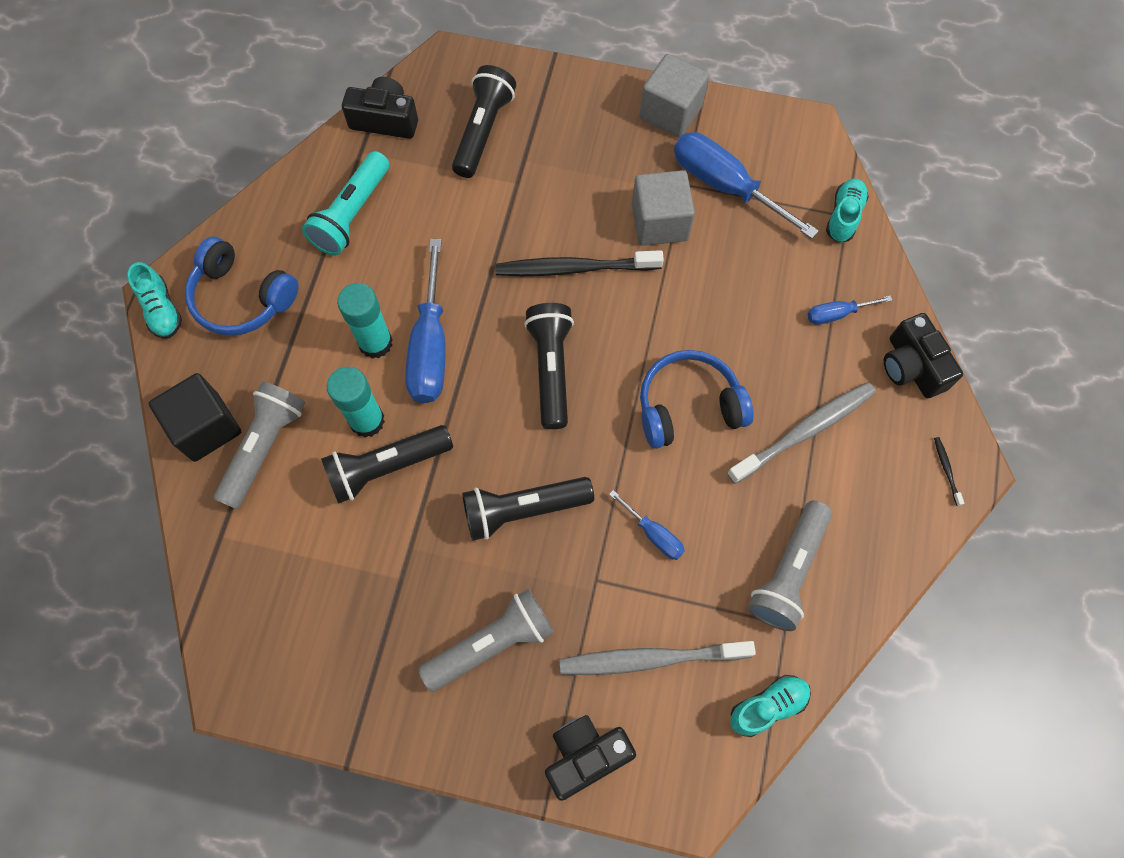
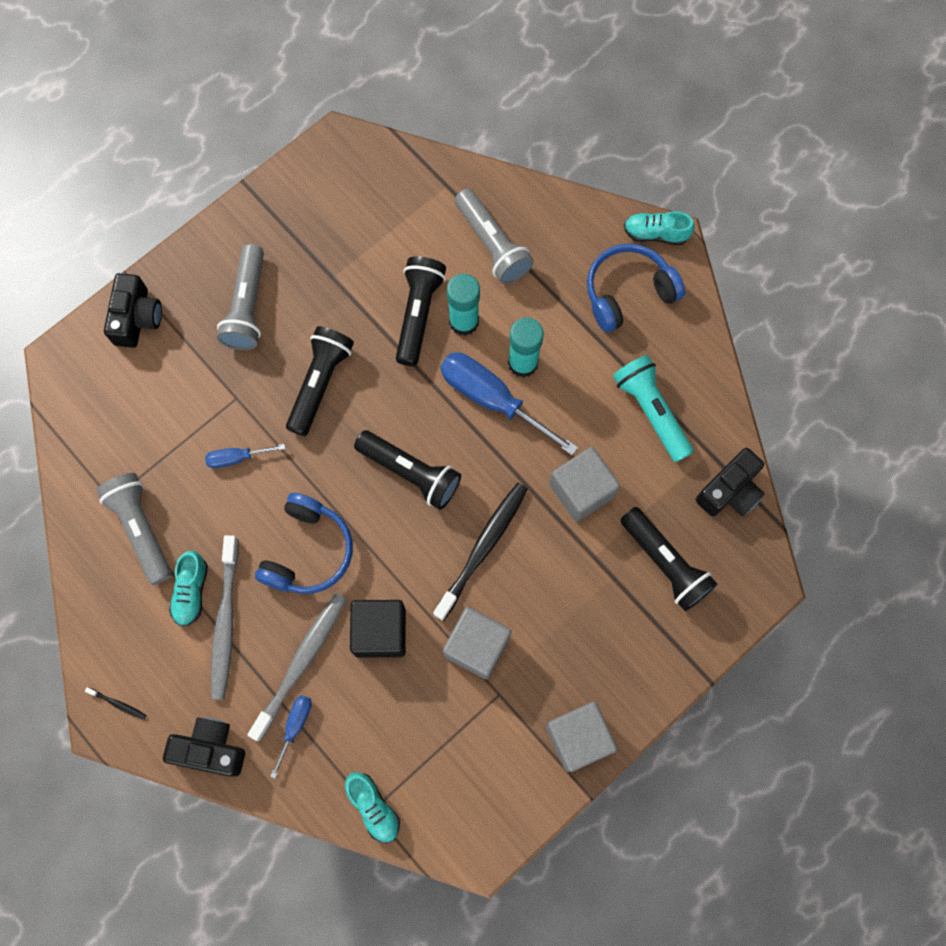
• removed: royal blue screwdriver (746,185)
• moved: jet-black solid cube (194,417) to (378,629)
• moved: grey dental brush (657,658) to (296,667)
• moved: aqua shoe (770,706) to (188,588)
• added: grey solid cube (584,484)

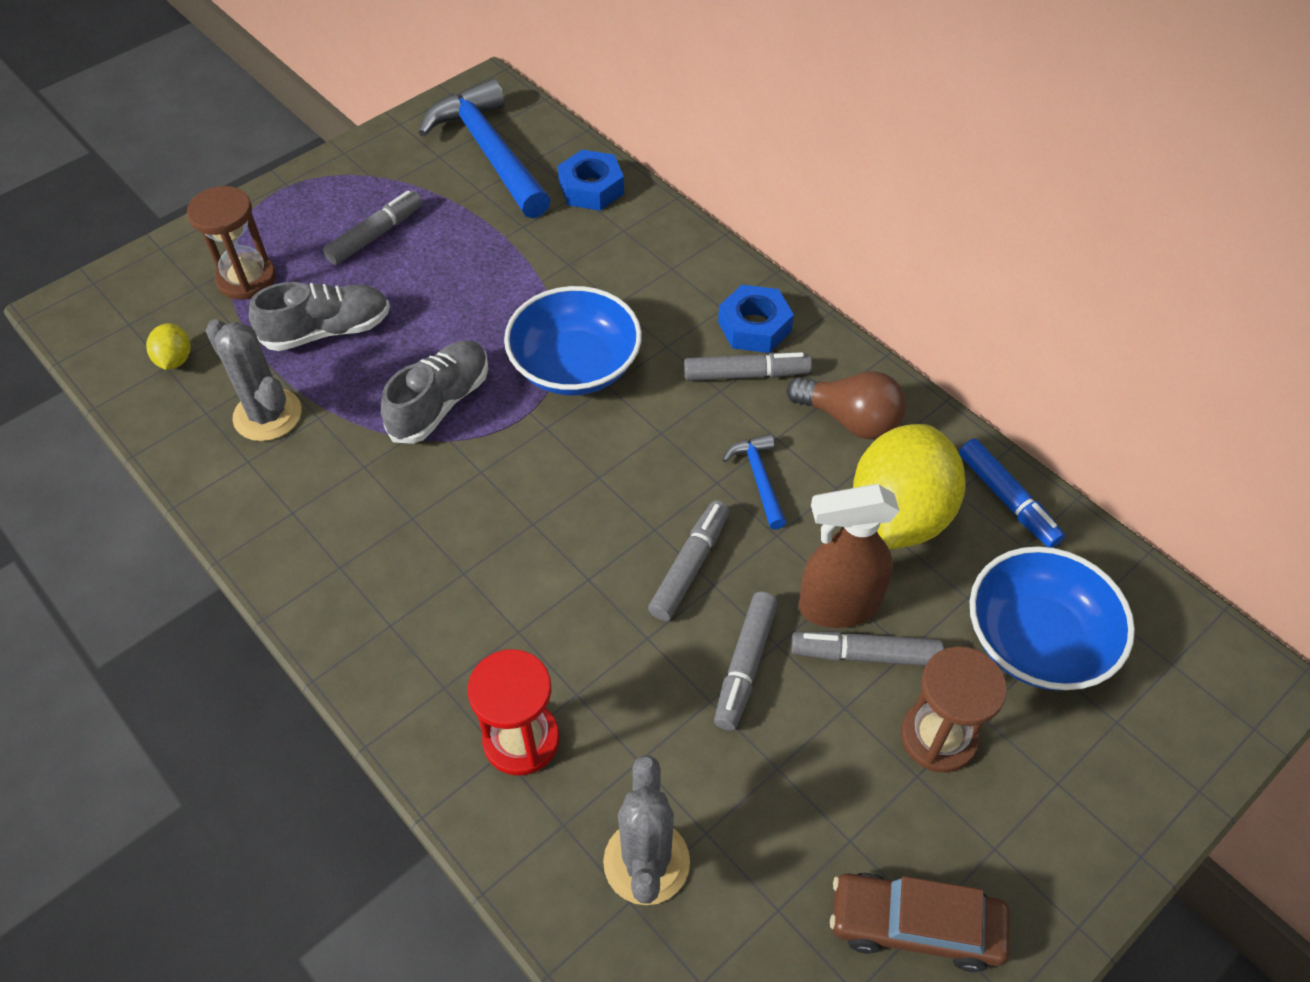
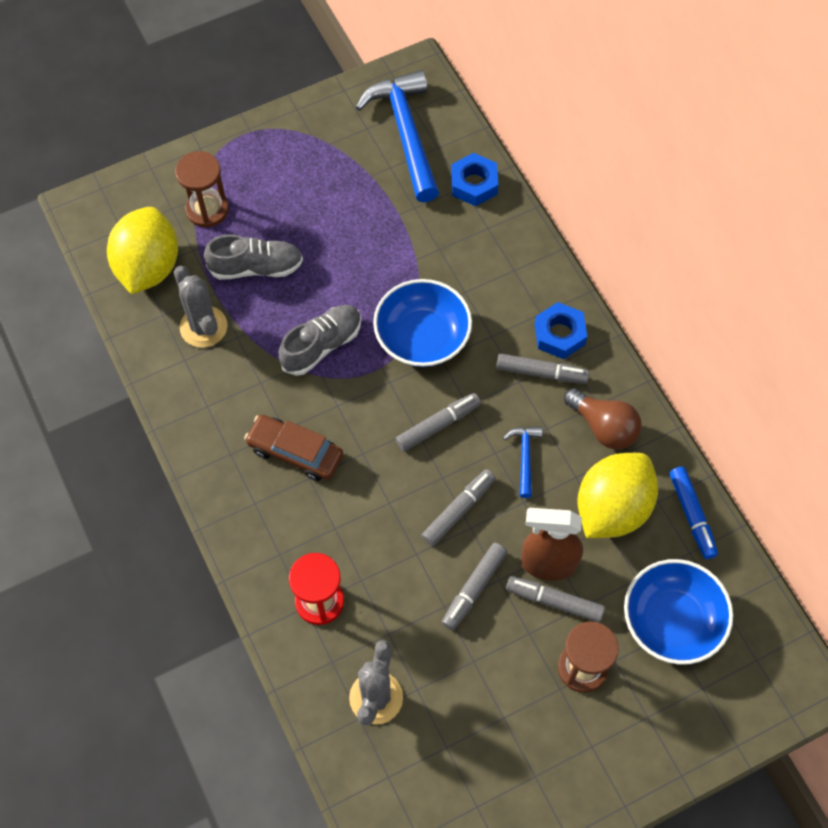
• moved: grey felt pen (373,227) to (438,422)
• resized: bright yellow toy lemon (168,346) = (142,250) x2.36
• moved: dark brown toy car (919,922) to (293,448)

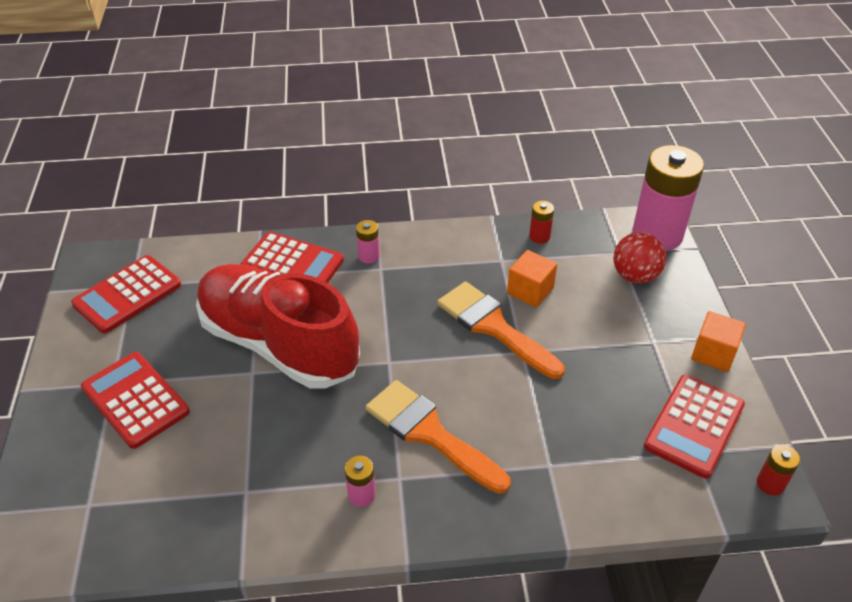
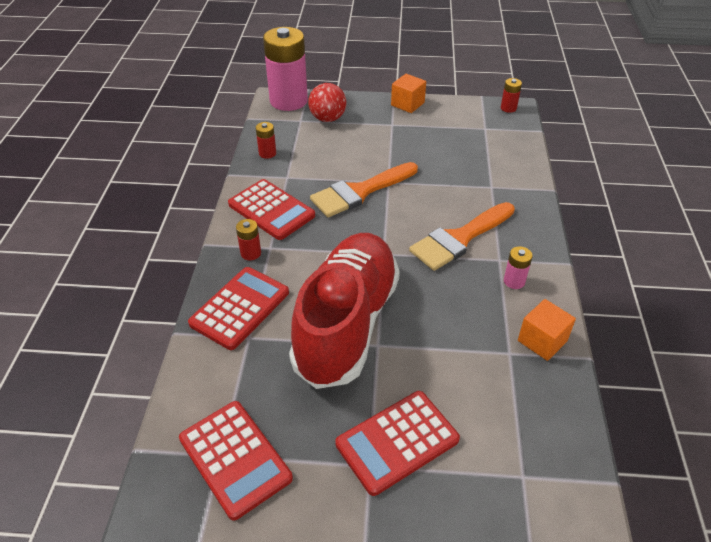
• recoloured: rose-pink power cell (368,242) to scarlet power cell (248,239)
• moved: orange-coloured solid cube (532,279) to (547,330)
• turned: scarlet shoe (278,326) = (344,311) 150 degrees clockwise
• moved: scarlet adding machine (694,426) to (271,209)

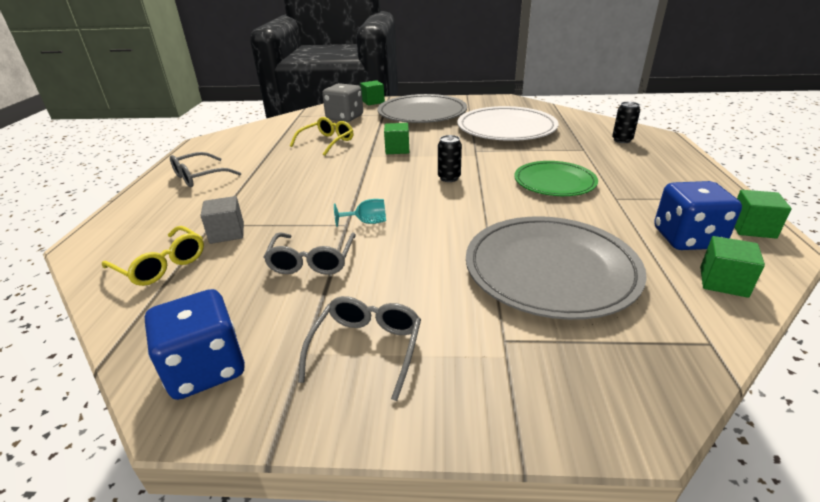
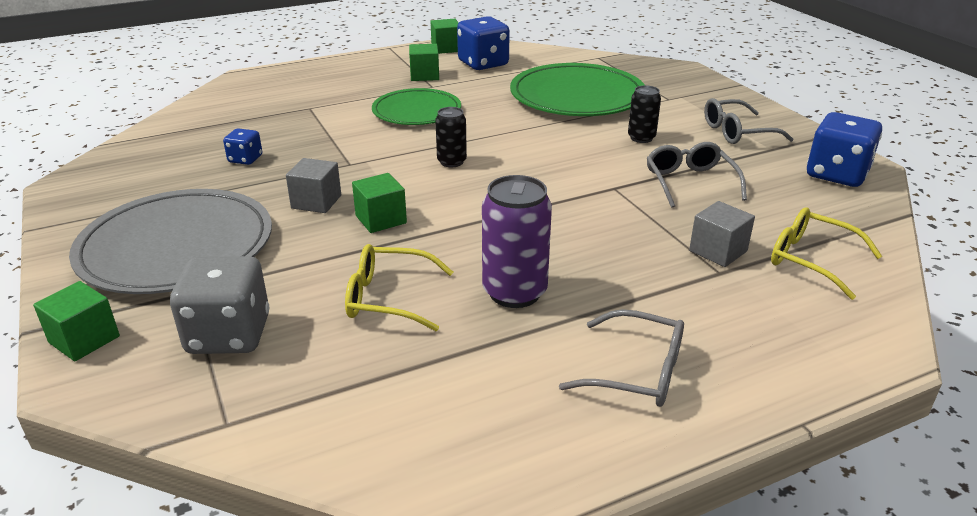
• moved: jet-black soda can (626,122) to (644,114)
• replaced: white plate (508,123) to royal blue game die (242,146)
• removed: aqua chalice (360,213)
• recoloured: grey plate (556,268) to green plate (577,89)
• turned: bright yellow eyeglasses (153,256) = (826,254) 60 degrees counterclockwise
• turned: grey eyeglasses (310,254) = (697,175) 75 degrees counterclockwise
• moved: green solid cube (732,267) to (424,62)
• added: grey solid cube (313,185)
• added: violet soda can (517,241)

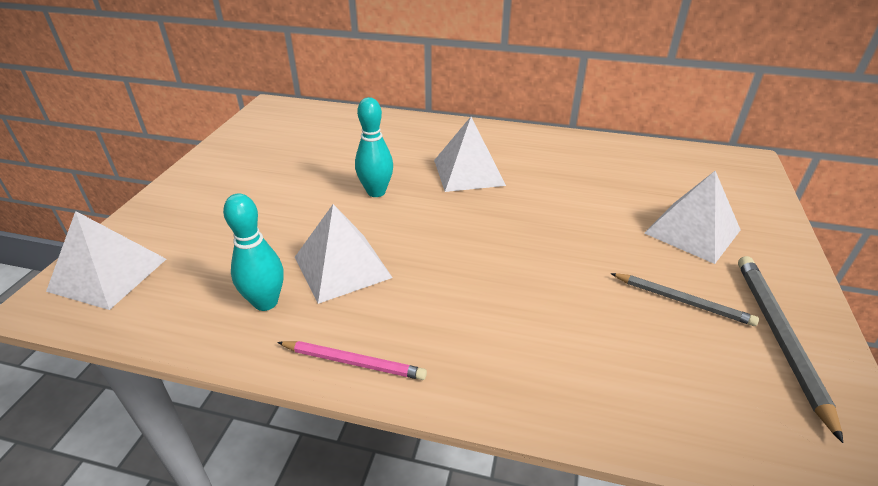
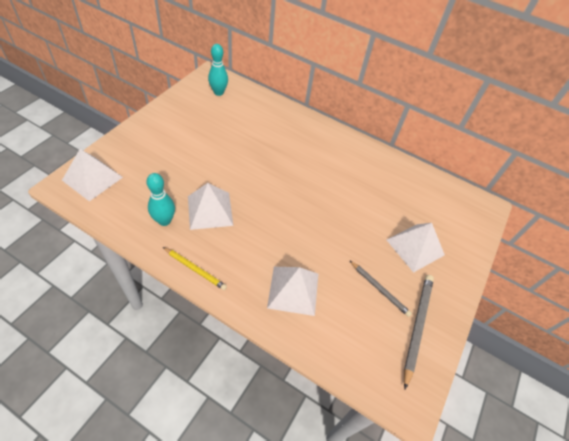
• moved: aqua tenpin (374,147) to (218,70)
• moved: white pyramid (470,154) to (292,291)
• recoloured: rose-pink wooden pencil (352,360) to bright yellow wooden pencil (195,268)

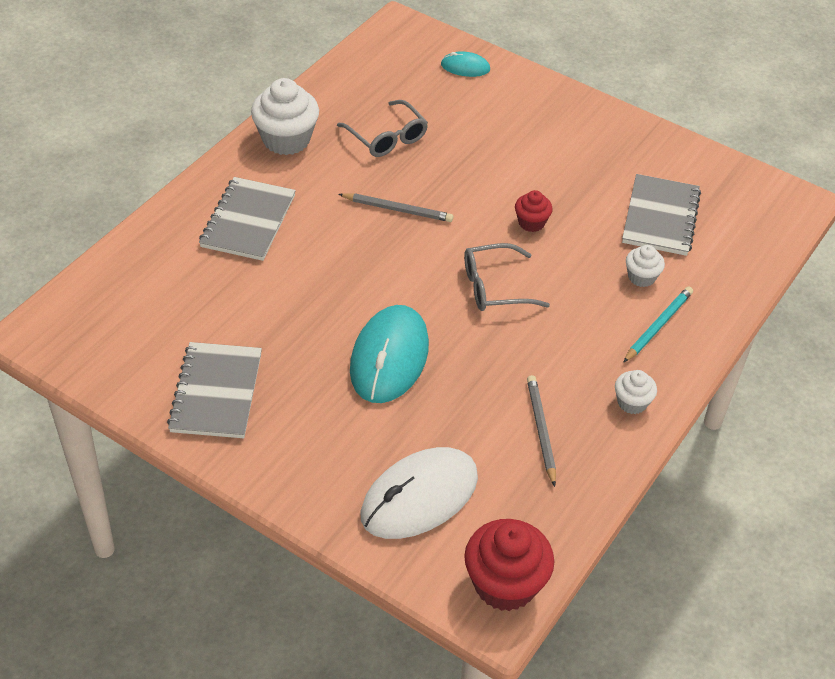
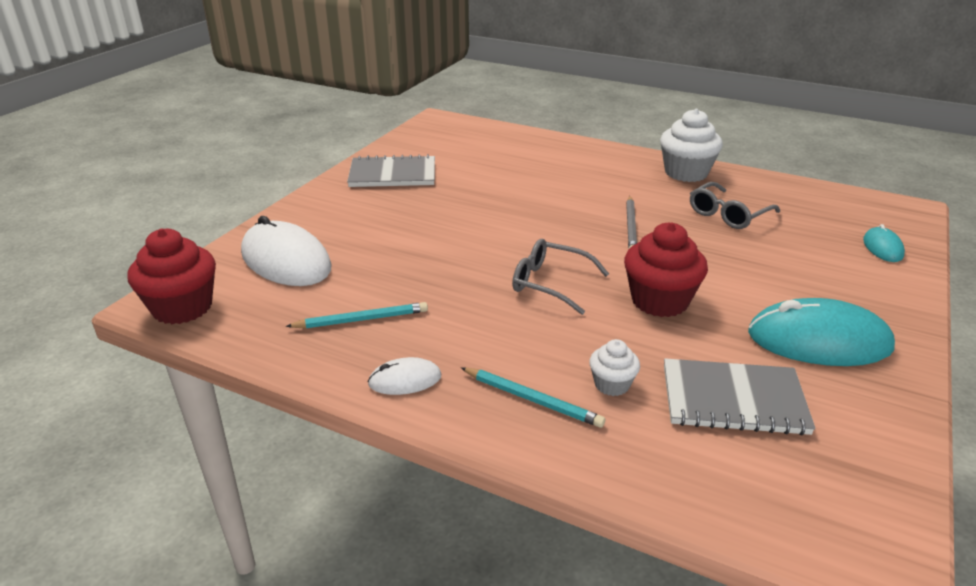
• removed: grey notepad (247,219)
• resized: scarlet cupcake (533,211) = (666,269) x1.87
• turned: grey eyeglasses (507,277) = (560,277) 45 degrees counterclockwise
• moved: aqua mouse (389,354) to (821,332)
• replaced: white cupcake (636,392) to white mouse (404,376)
• recoloured: grey wooden pencil (541,431) to aqua wooden pencil (356,315)

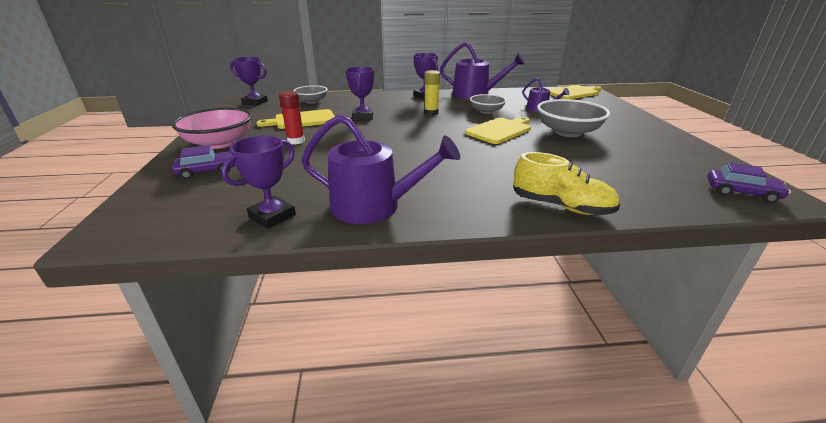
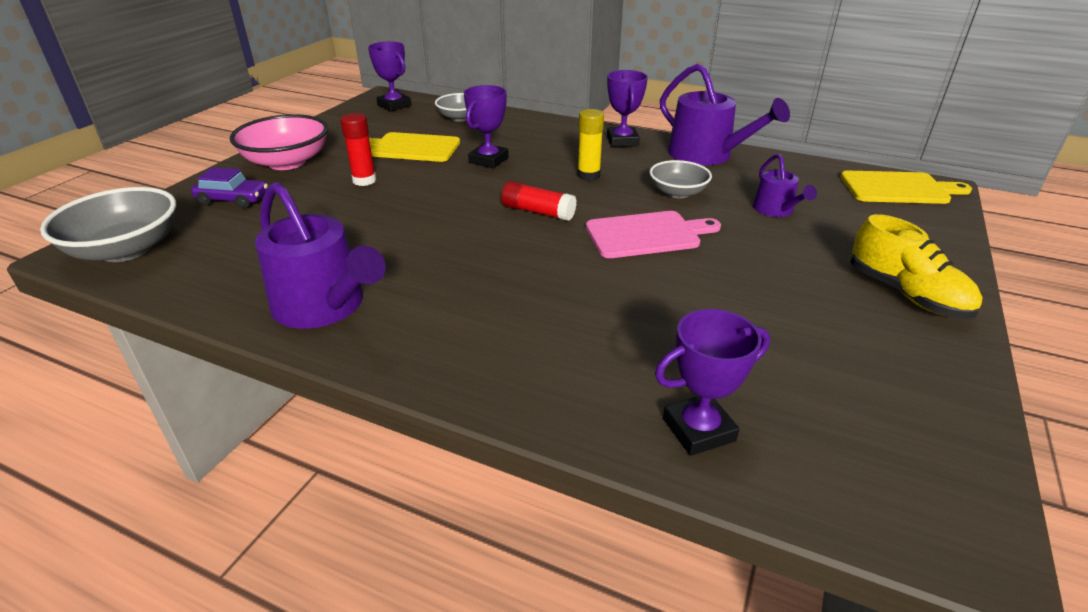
• moved: grey bowl (573,118) to (108,224)
• recoloured: bright yellow chopping board (498,130) to rose-pink chopping board (653,234)
• moved: violet prize cup (258,182) to (712,382)
• moved: bright yellow shoe (566,183) to (916,266)
• removed: violet toy car (749,182)
• added: scarlet stick of glue (539,201)

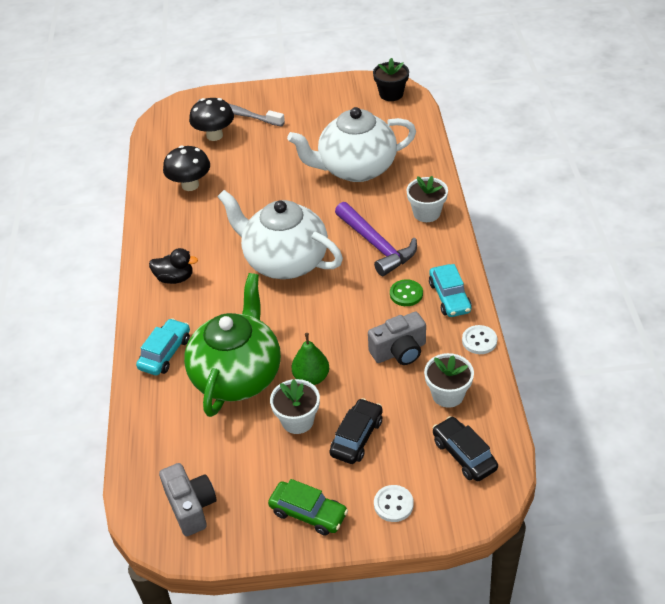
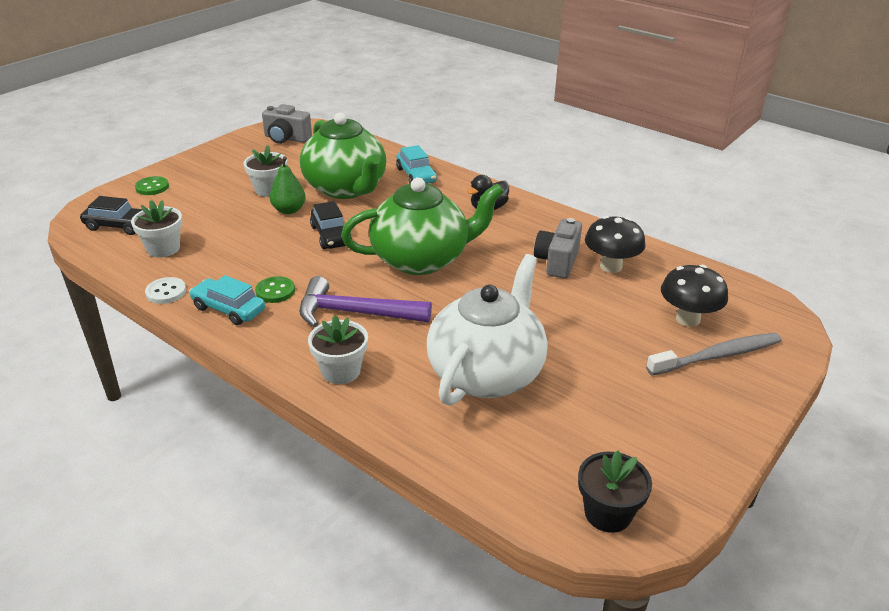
• recoloured: white china teapot (280,234) to green china teapot (422,226)
• moved: grey compact camera (397,338) to (558,248)
• moved: jet-black toy car (356,431) to (331,225)
• removed: green toy car (308,507)
• recoloured: white button (394,503) to green button (152,185)

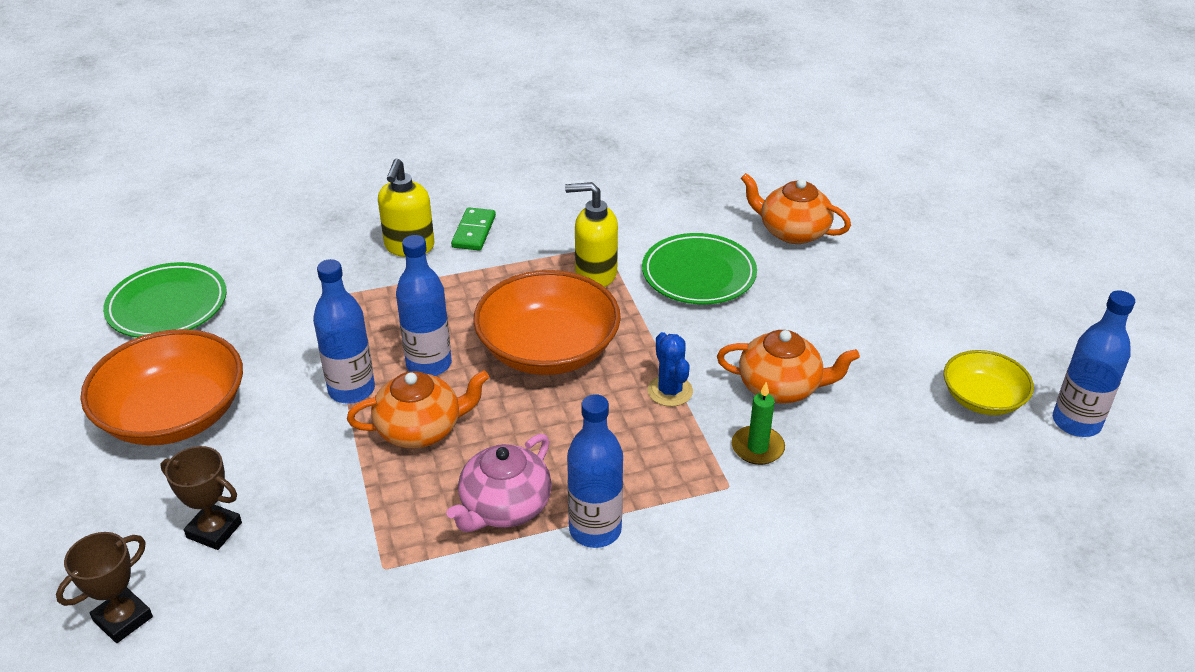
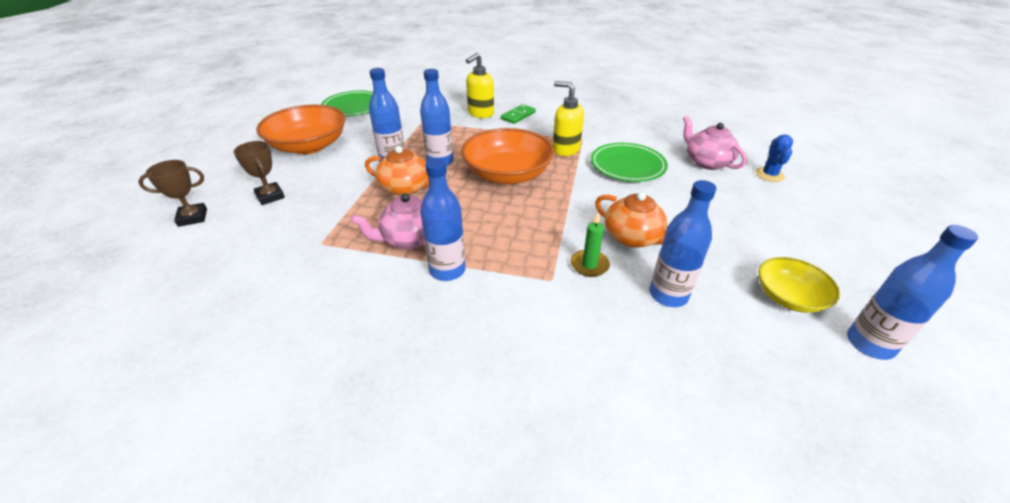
• recoloured: orange-coloured china teapot (796,208) to rose-pink china teapot (715,143)
• moved: royal blue saguaro cactus (670,369) to (774,158)
• added: royal blue flask (682,243)

